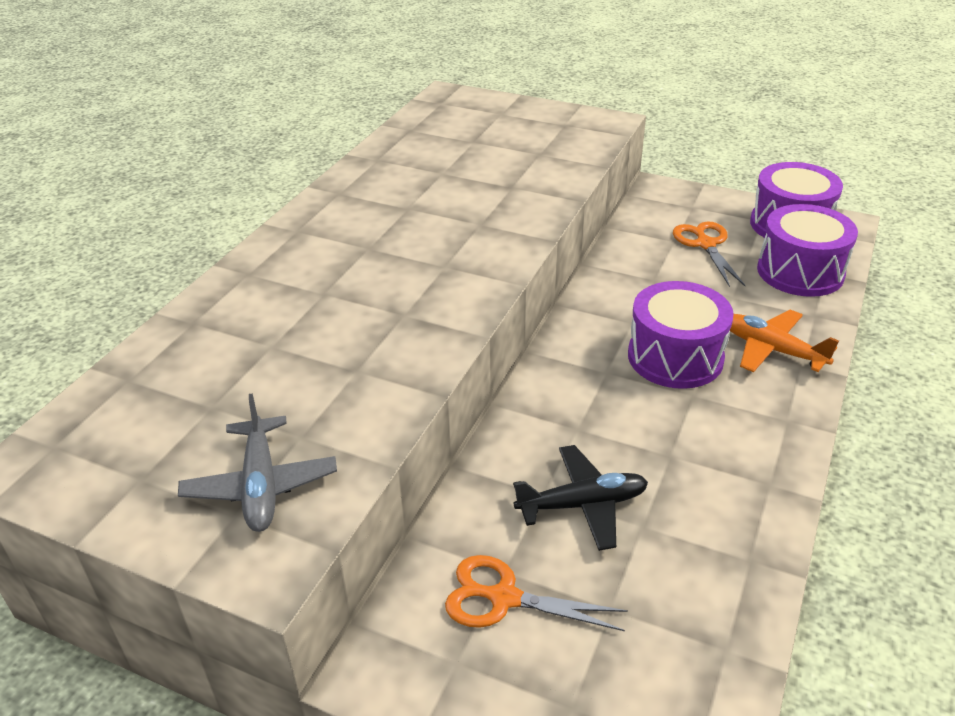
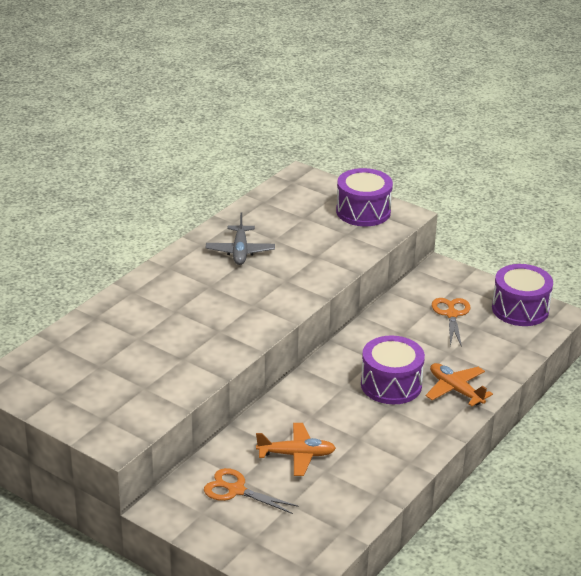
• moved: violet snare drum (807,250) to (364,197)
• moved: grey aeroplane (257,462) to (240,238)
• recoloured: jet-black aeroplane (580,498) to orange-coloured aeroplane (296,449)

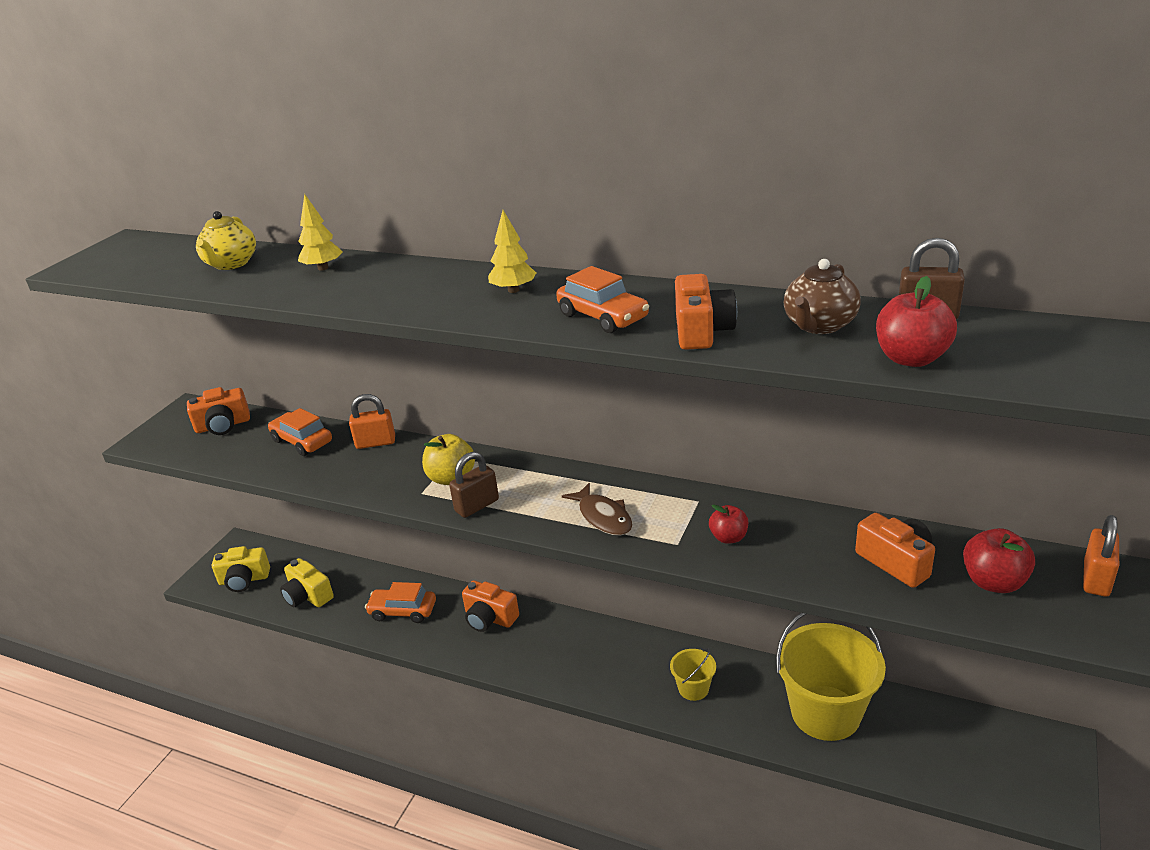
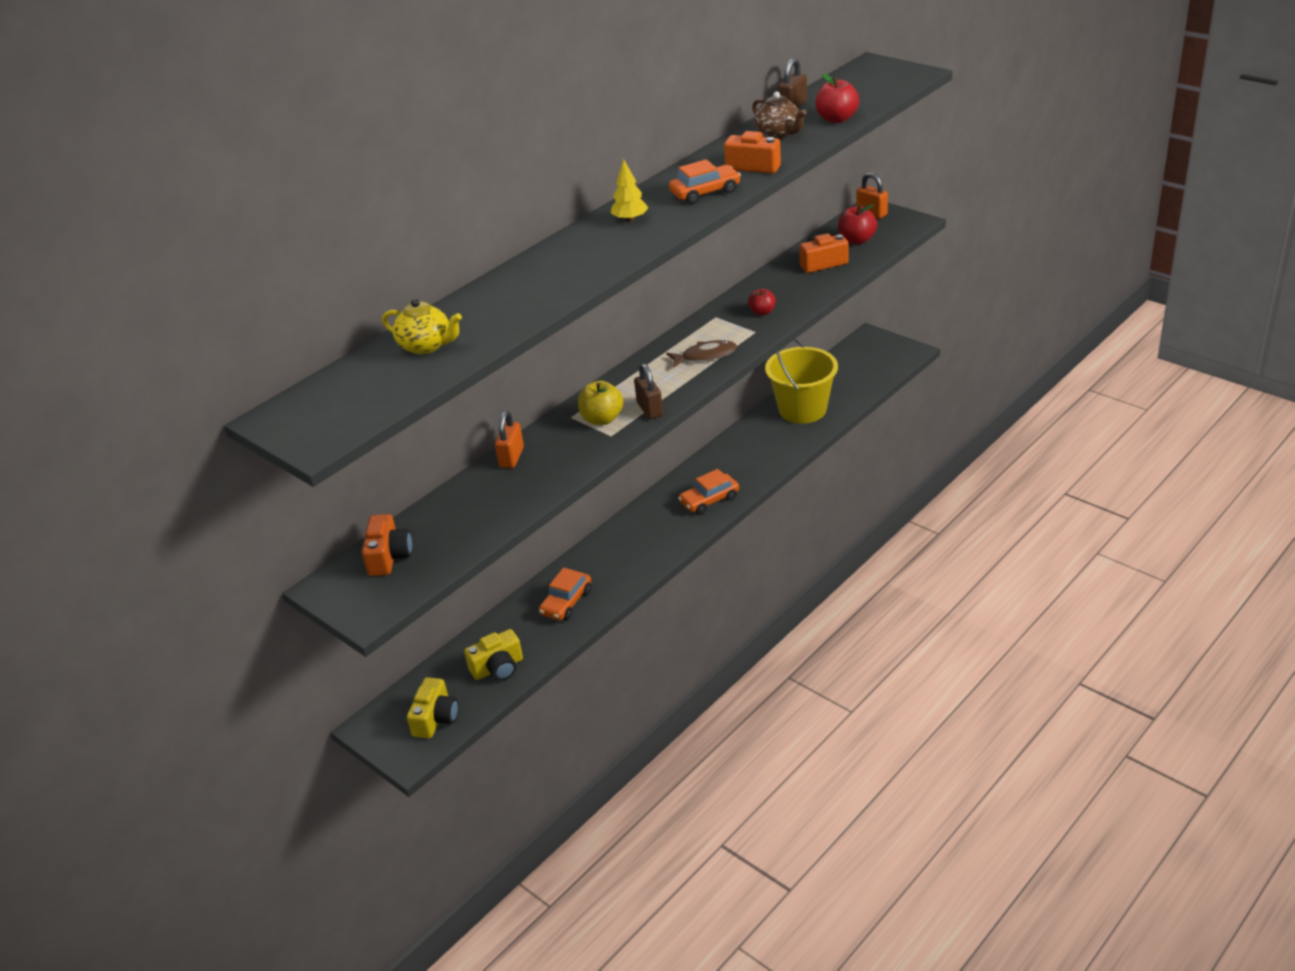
• removed: bright yellow fir tree (320,232)
• moved: orange-coloured toy car (300,432) to (708,492)
• removed: orange-coloured compact camera (490,606)
• removed: bright yellow sand bucket (693,674)

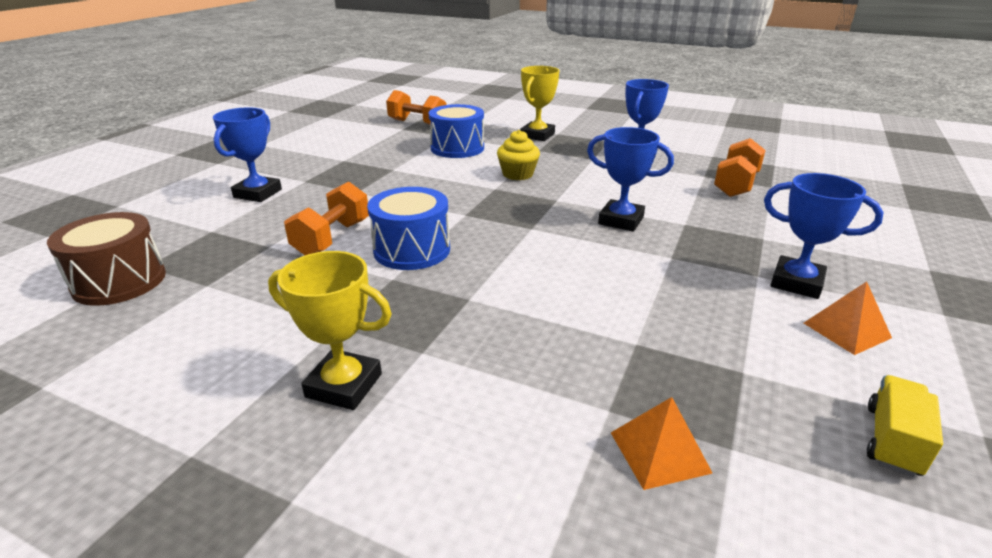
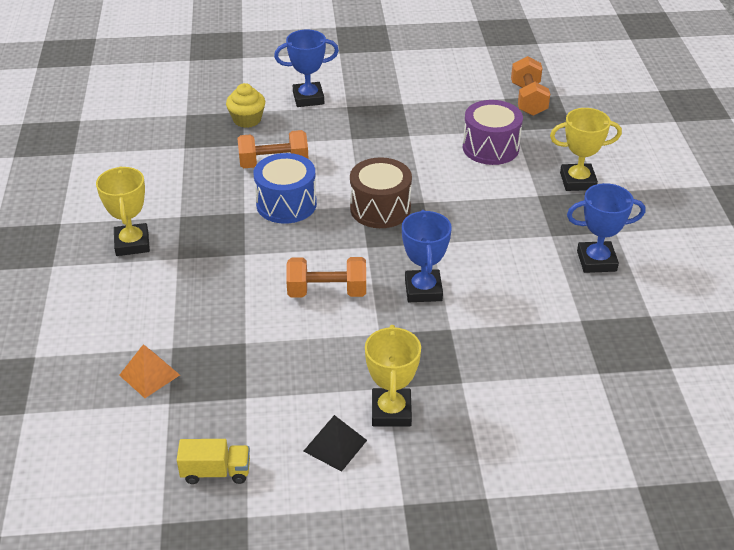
• recoloured: royal blue snare drum (456,131) to violet snare drum (493,132)
• moved: bright yellow cupcake (518,155) to (245,105)
• moved: orange-coloured hand weight (740,167) to (326,277)
• recoloured: royal blue prize cup (824,236) to bright yellow prize cup (393,376)
• moved: dark brown snare drum (106,259) to (381,192)
• recoloured: orange-coloured pyramid (848,318) to jet-black pyramid (335,443)

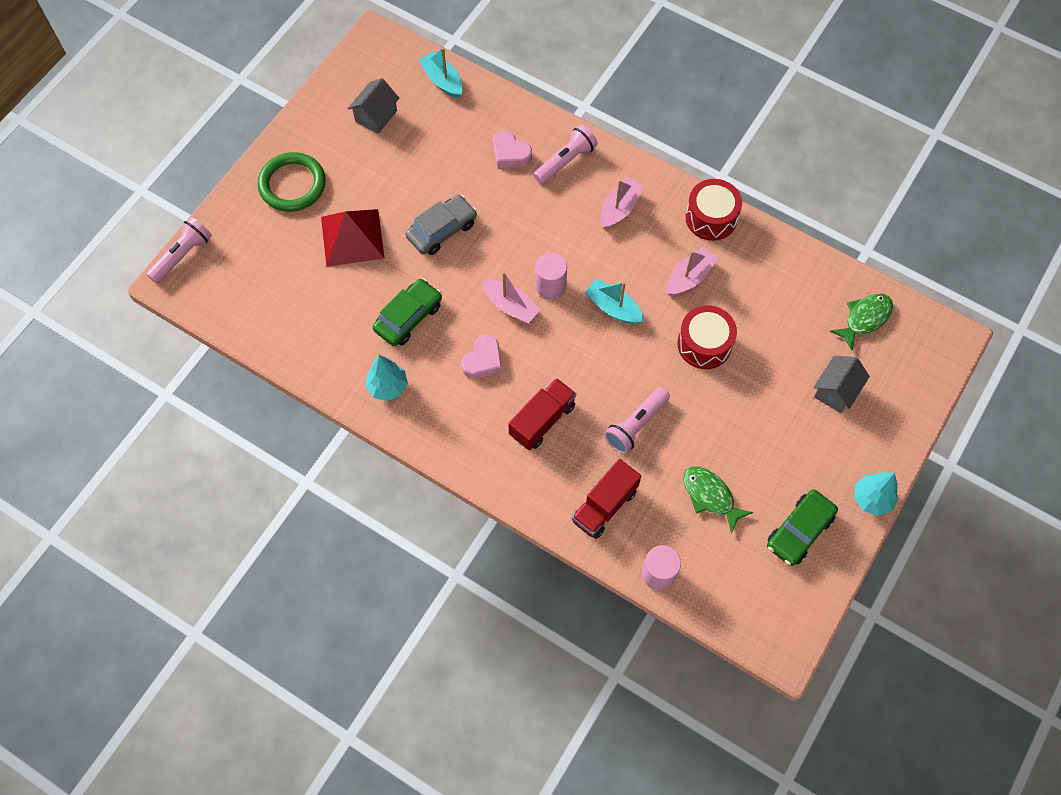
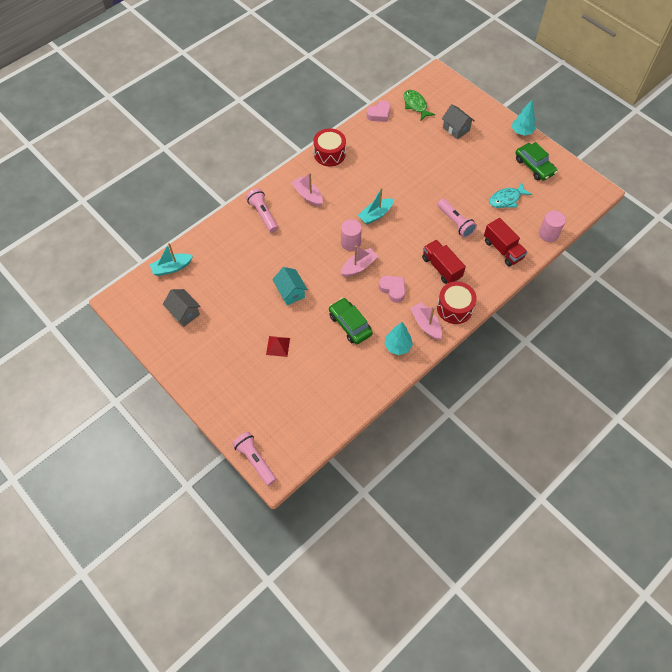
• moved: rose-pink heart (512,149) to (378,111)
• removed: green ring (292,182)
• replaced: grey toy car (441,225) to aqua toy house (290,286)
• resized: scarlet pyramid (353,238) = (278,346) x0.52
• moved: rose-pink toy boat (692,271) to (426,321)
• moved: scarlet snare drum (707,337) to (457,303)
• recoloured: green toy fish (718,500) to aqua toy fish (510,195)

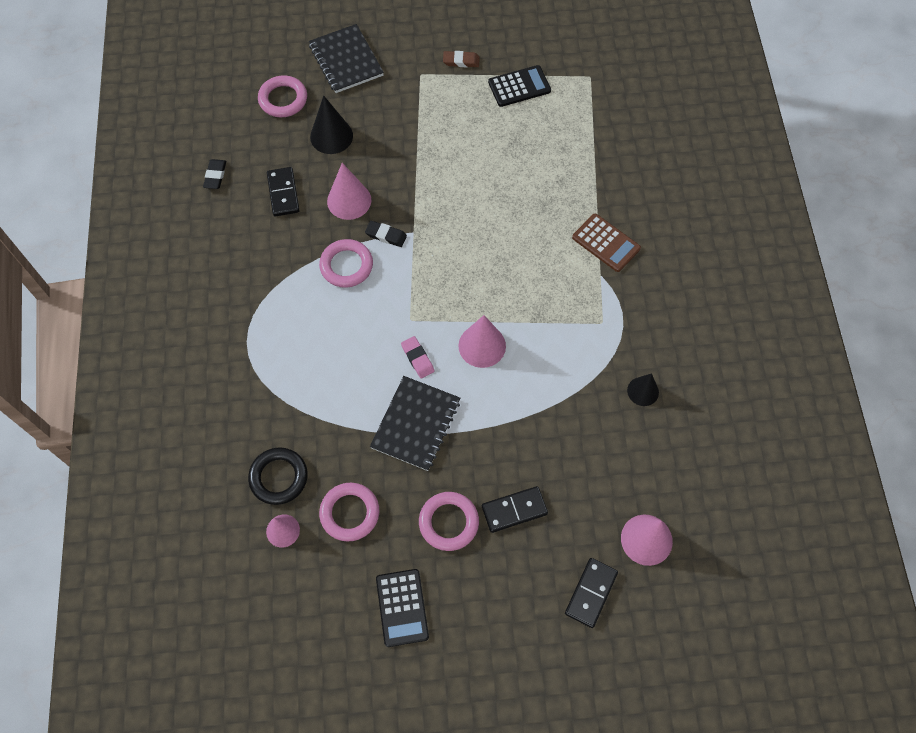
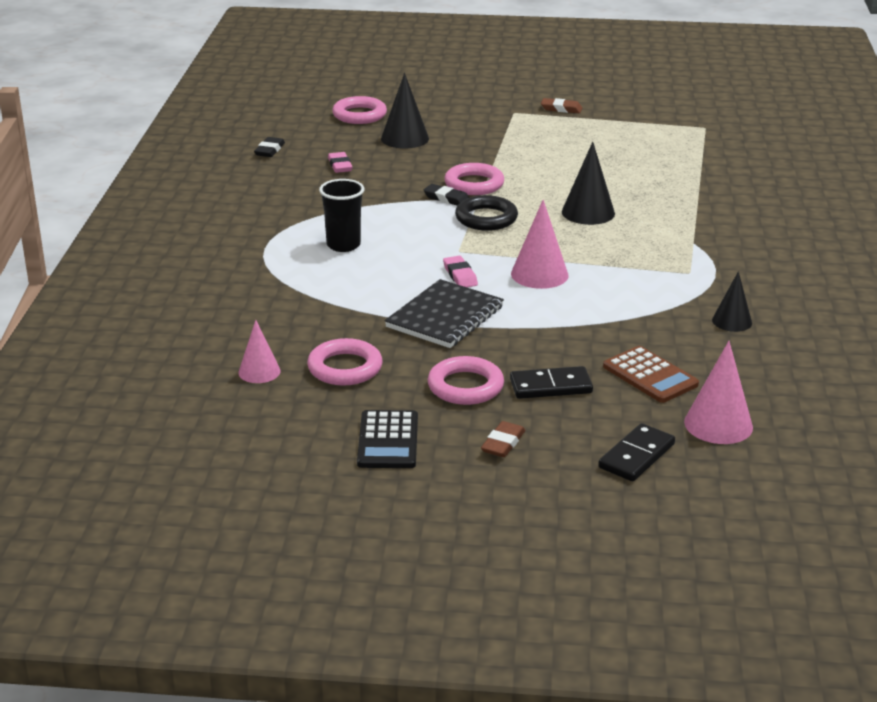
• removed: jet-black notepad (346,58)
• removed: jet-black adding machine (519,86)
• removed: rose-pink cone (349,191)
• replaced: jet-black domino piece (283,192) to rose-pink pencil eraser (340,162)
• moved: dark brown adding machine (606,243) to (651,374)
• moved: rose-pink ring (346,263) to (474,179)
• moved: jet-black ring (278,476) to (486,213)
• added: jet-black cone (588,183)
• added: jet-black cup (341,215)
• added: dark brown pencil eraser (503,439)

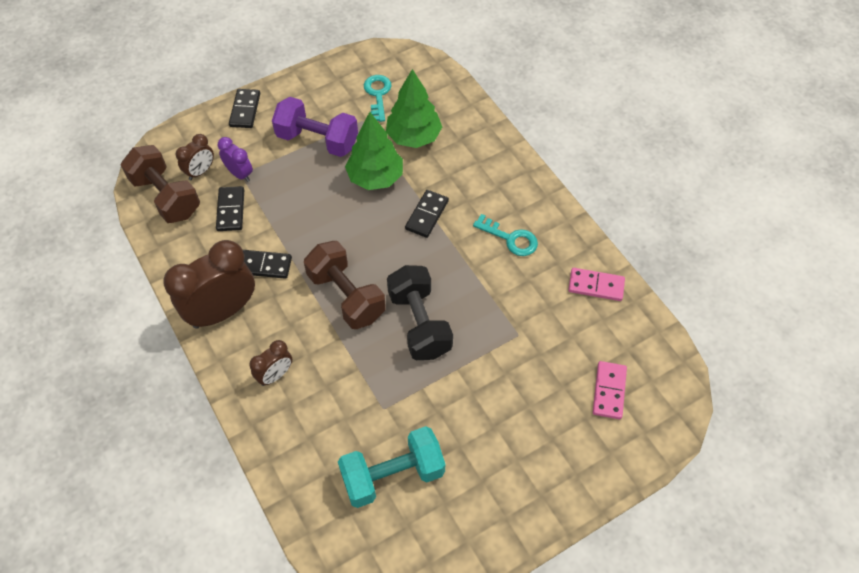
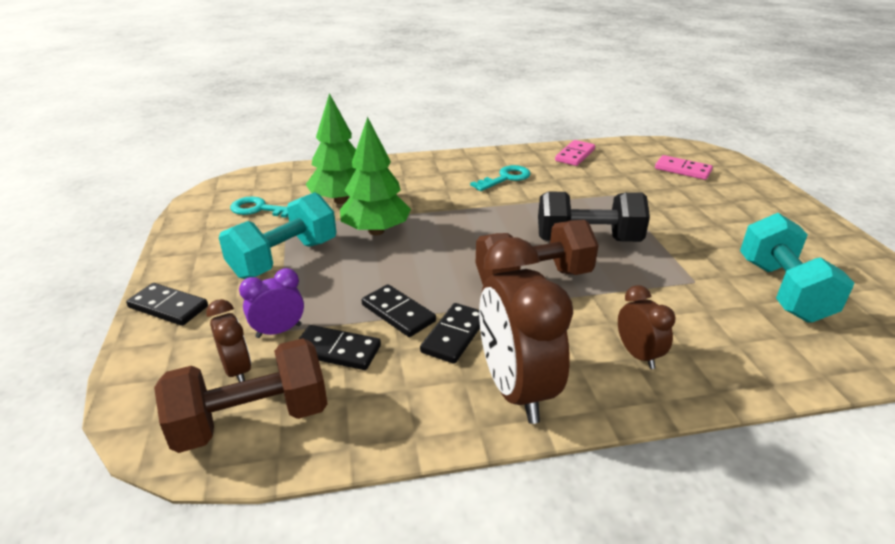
• recoloured: violet hand weight (315,127) to aqua hand weight (277,235)
• moved: jet-black domino piece (427,214) to (399,310)

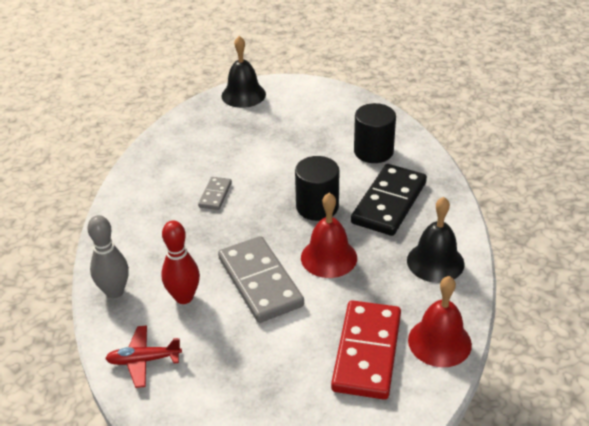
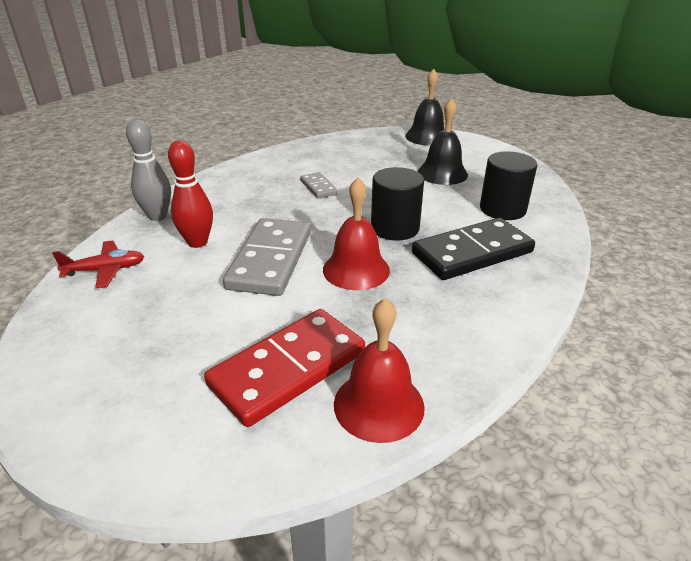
• turned: grey domino piece (215,193) = (319,185) 75 degrees counterclockwise
• moved: jet-black bell (436,240) to (443,141)
• turned: scarlet aeroplane (143,356) = (98,264) 135 degrees clockwise

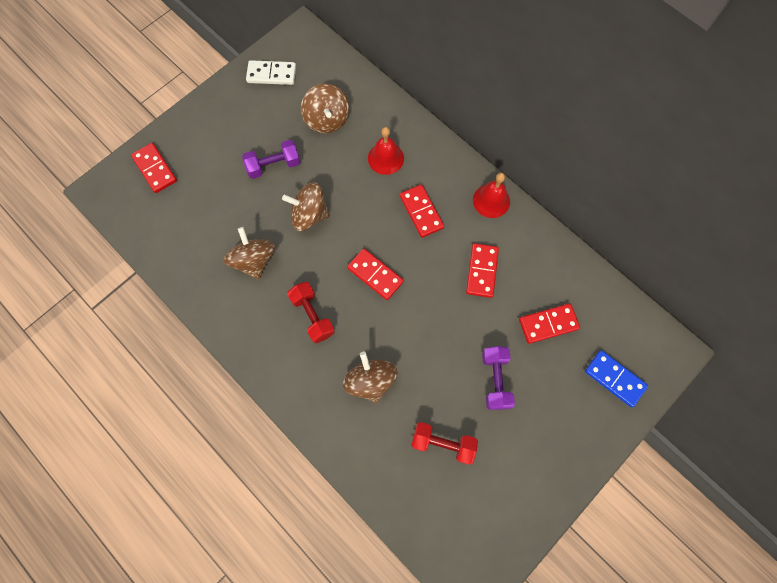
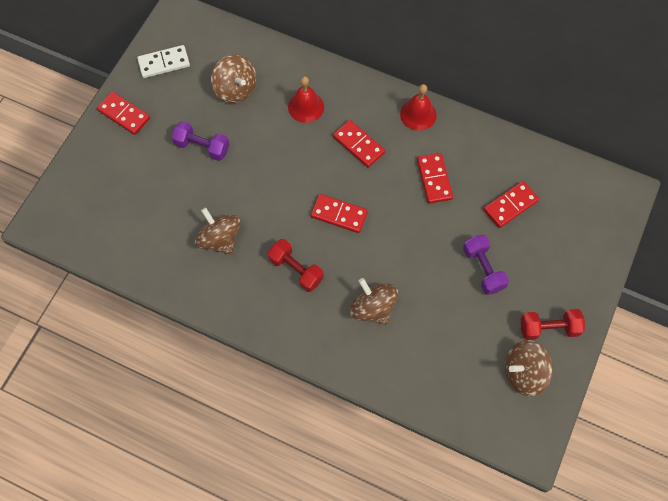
• turned: violet hand weight (271,159) = (200,141) 60 degrees clockwise
• moved: scarlet domino piece (154,168) to (123,113)
• moved: dark brown toy top (306,206) to (529,368)
• removed: royal blue domino piece (616,378)
• moved: scarlet hand weight (444,443) to (553,324)

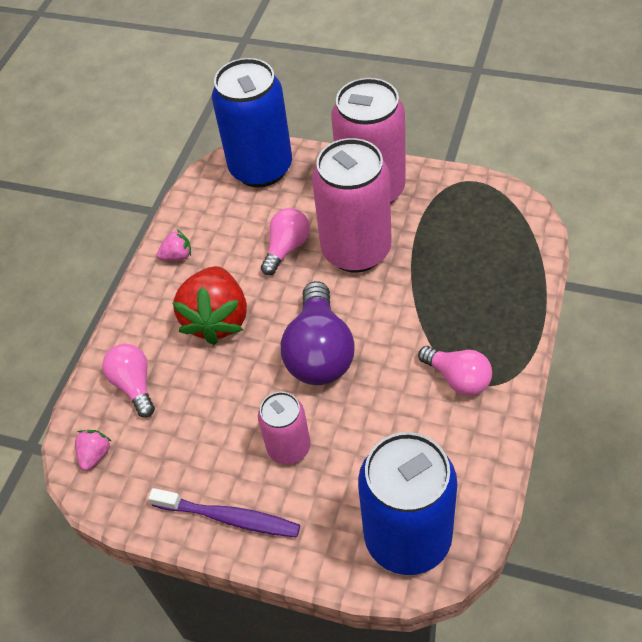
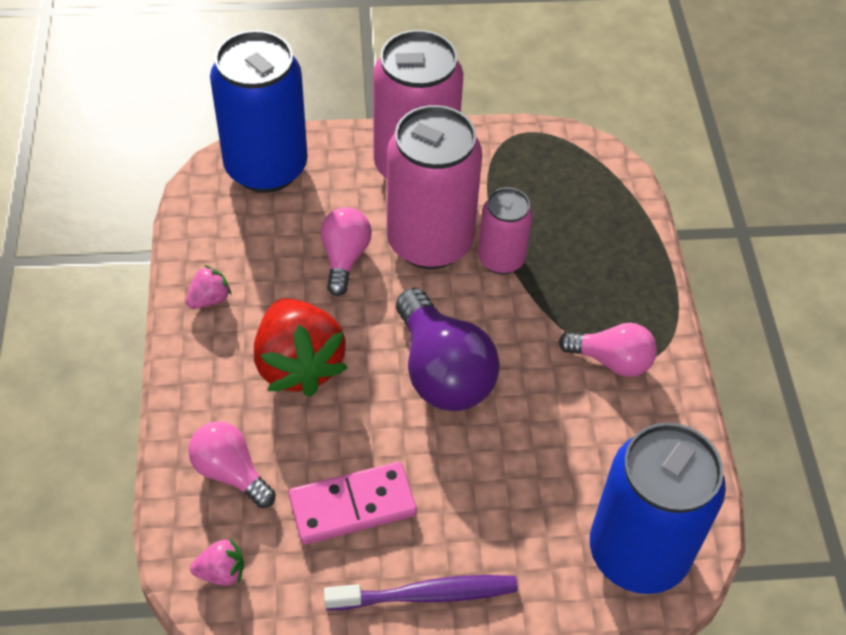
• moved: rose-pink soda can (284,428) to (505,231)
• turned: rose-pink berry (93,450) = (217,561) 90 degrees clockwise
• added: rose-pink domino piece (353,503)

